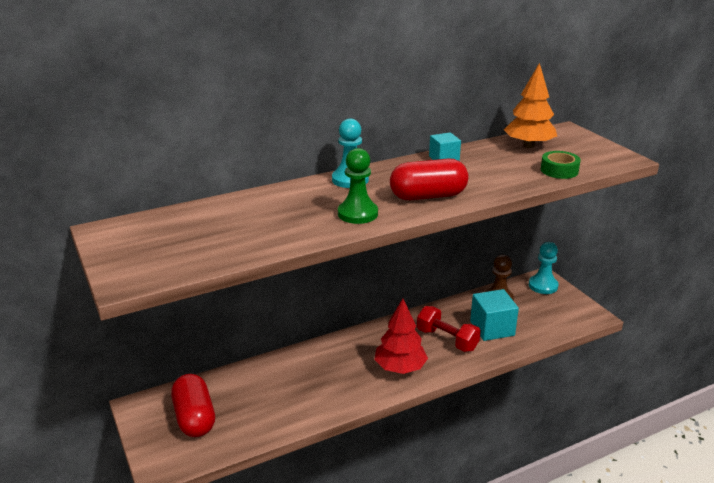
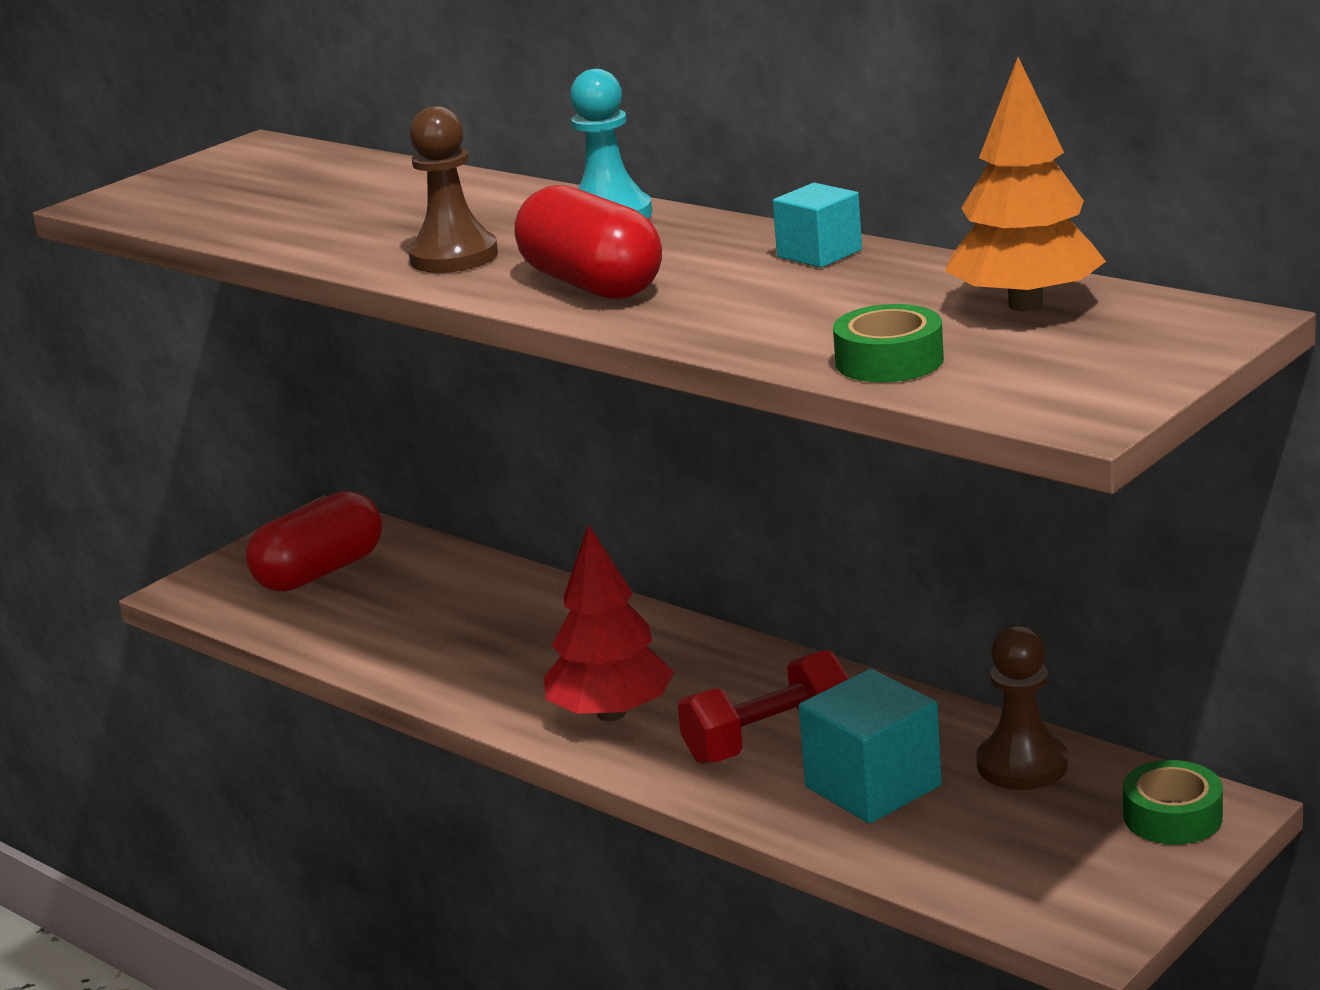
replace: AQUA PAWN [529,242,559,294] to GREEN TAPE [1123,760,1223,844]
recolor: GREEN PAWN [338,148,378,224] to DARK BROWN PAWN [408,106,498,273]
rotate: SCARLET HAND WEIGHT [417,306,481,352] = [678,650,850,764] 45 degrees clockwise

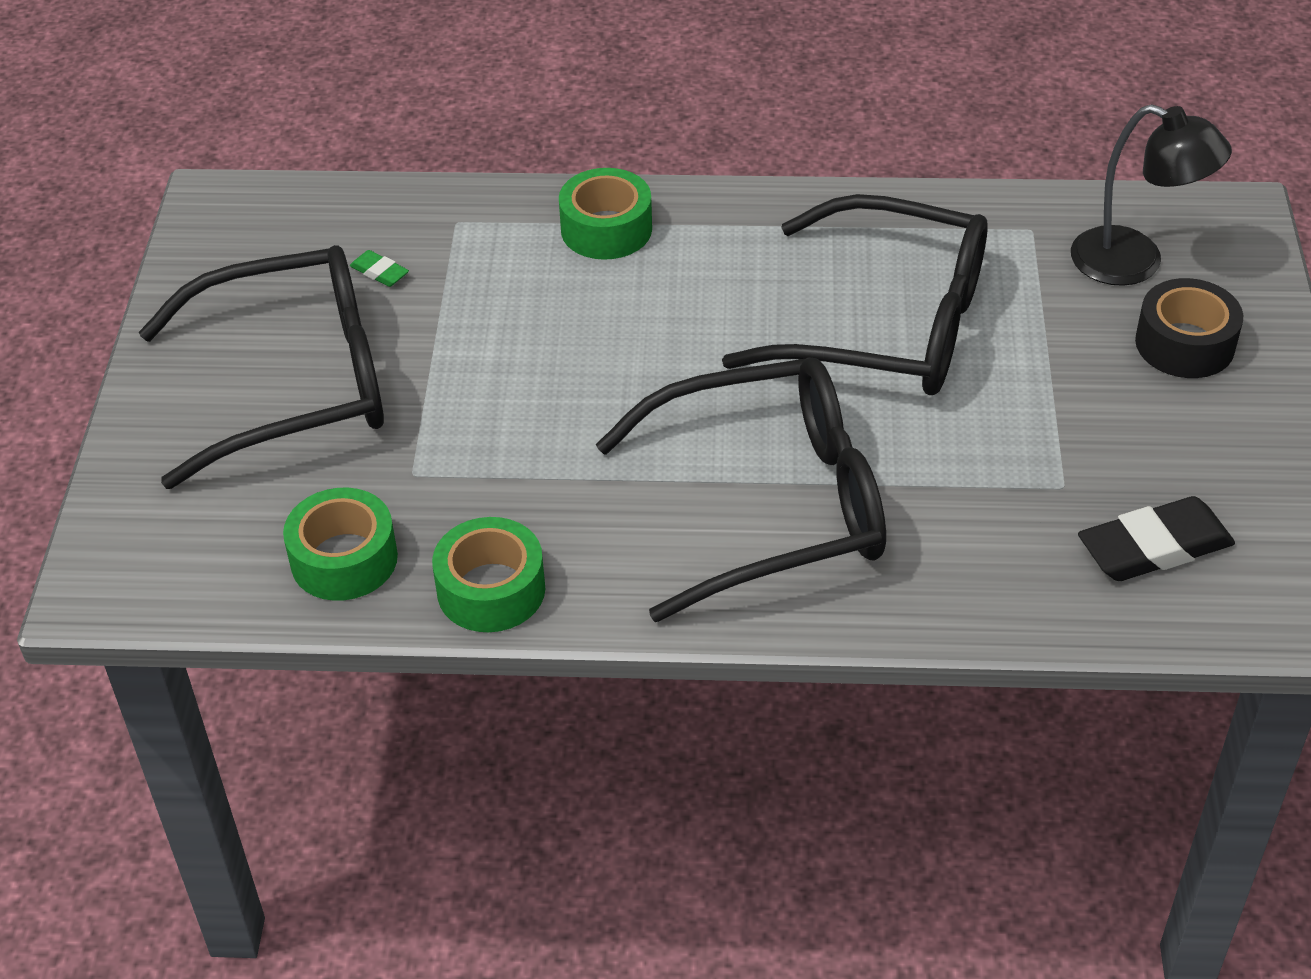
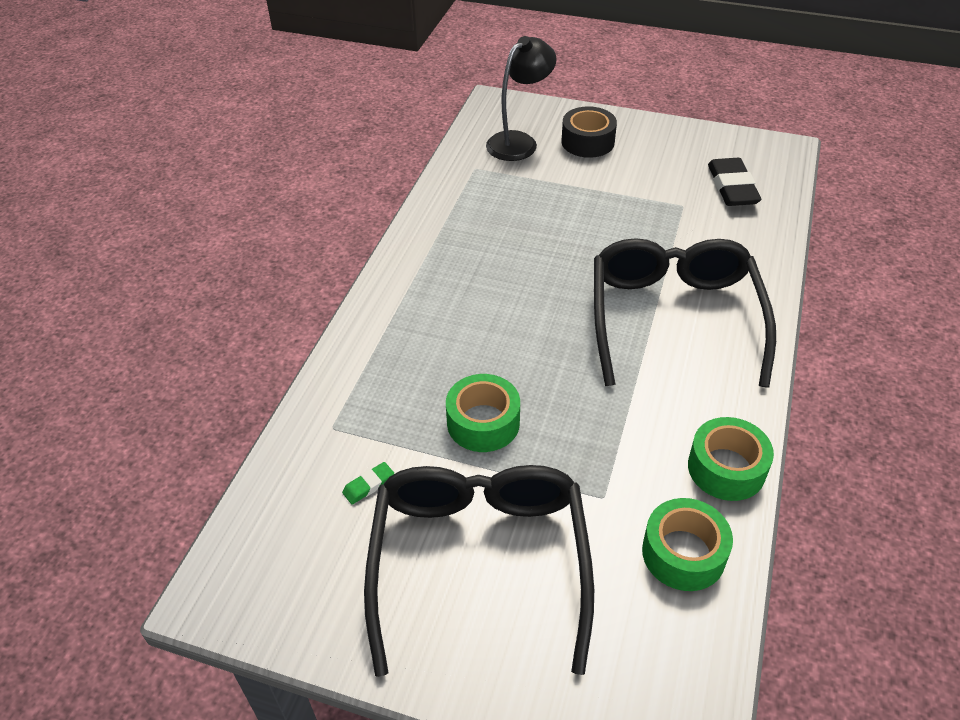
delete: BLACK SPECTACLES [722,194,988,395]
move: GREEN TAPE [559,168,652,260] to [446,374,520,452]

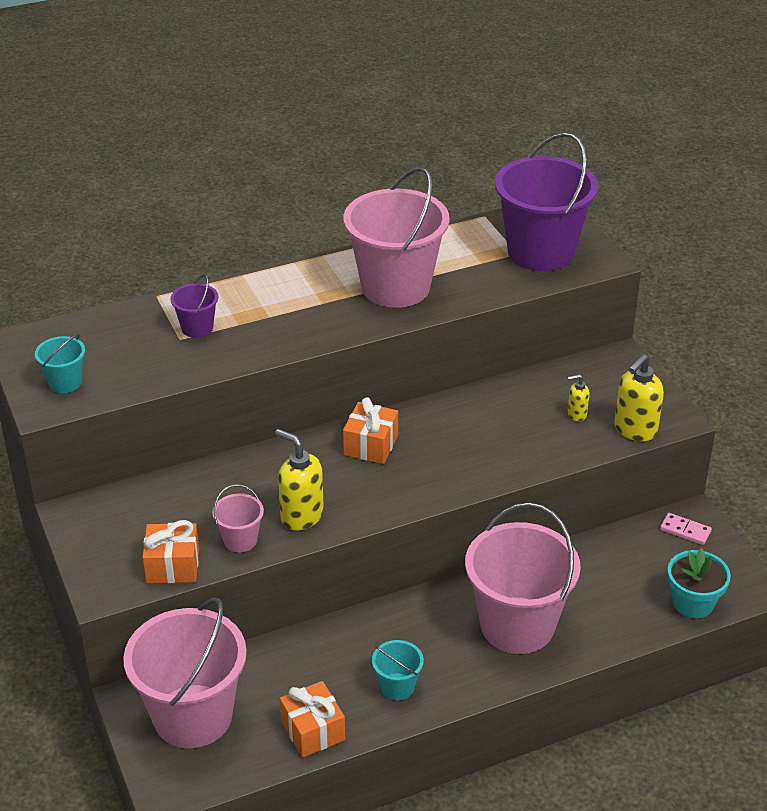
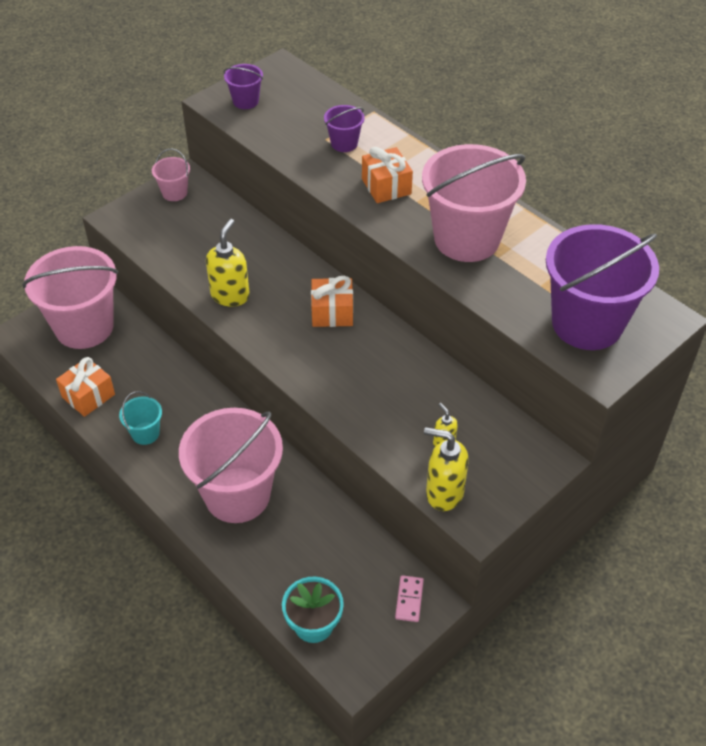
move: PINK BUCKET [212,484,264,552] to [152,148,190,201]; BRIGHT ORANGE PRESENT [142,520,199,583] to [362,147,413,203]
recolor: AQUA BUCKET [35,334,85,393] to ROYAL PURPLE BUCKET [223,64,263,109]

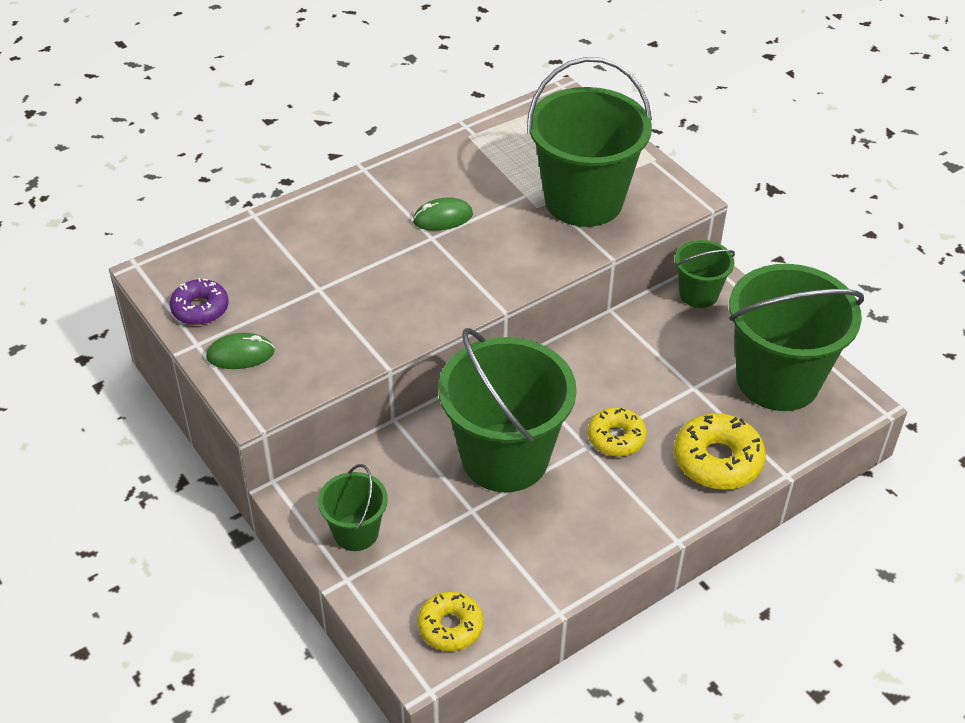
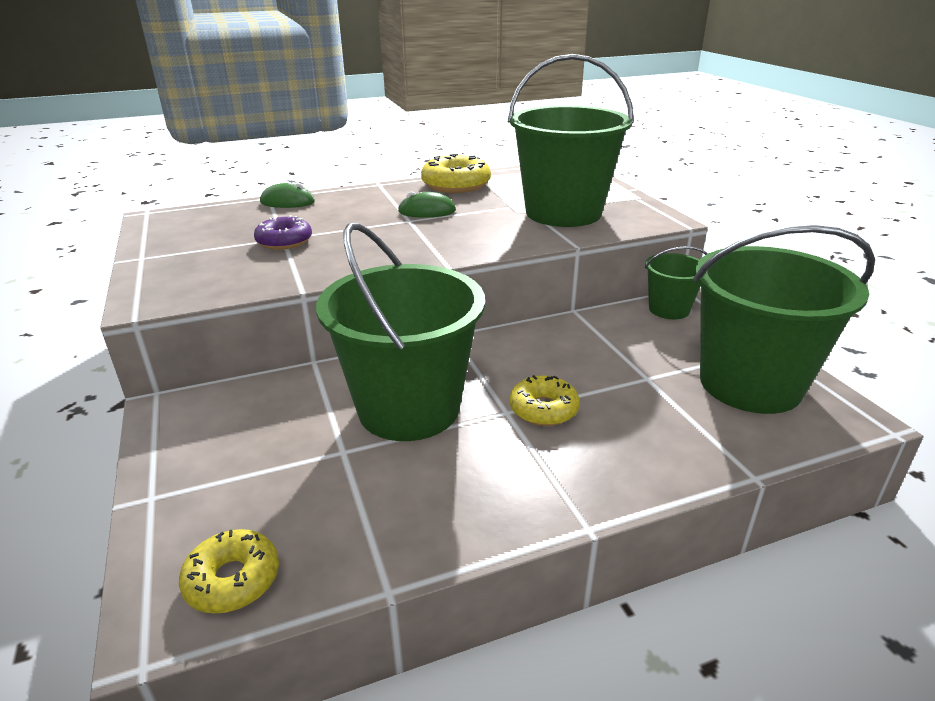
delete: GREEN BUCKET [318,464,388,551]
move: ROYAL PURPLE DOUGHNUT [170,278,228,325] to [254,215,312,250]; GREEN MOUSE [206,333,275,369] to [260,183,315,208]; GOLDEN DOUGHNUT [674,413,766,490] to [421,154,491,193]

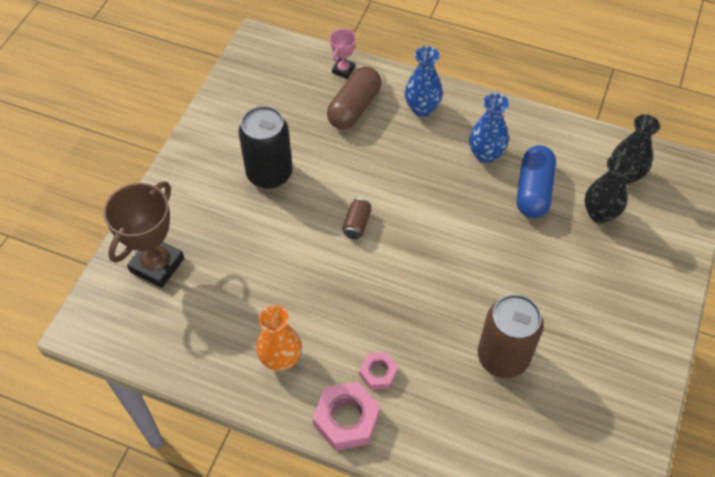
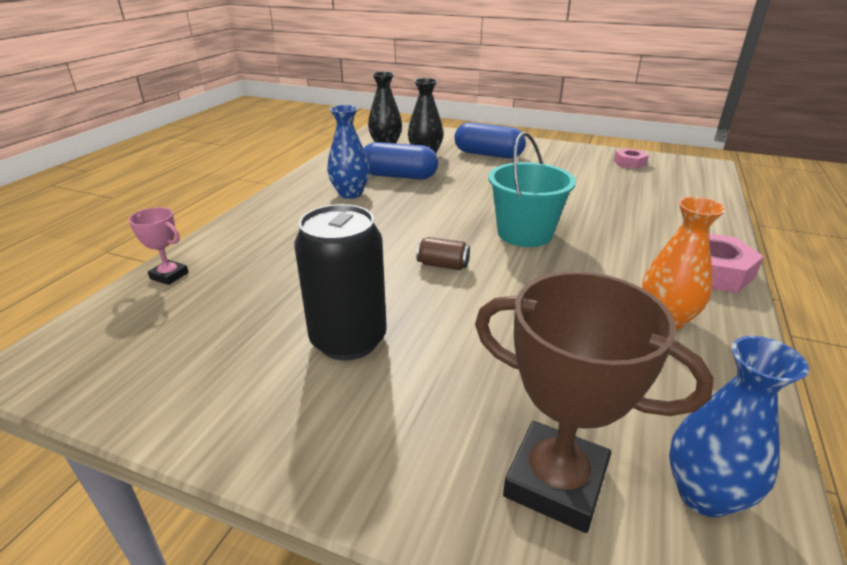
delete: DARK BROWN PILL [327,67,382,129]; DARK BROWN CAN [478,294,544,378]
insert: ROYAL BLUE PILL [454,122,526,158]; AQUA BUCKET [488,132,576,247]
move: PINK HEXAGON NUT [359,352,398,390] to [614,148,649,169]; ROYAL BLUE FLOWER VASE [405,46,443,117] to [669,336,809,517]

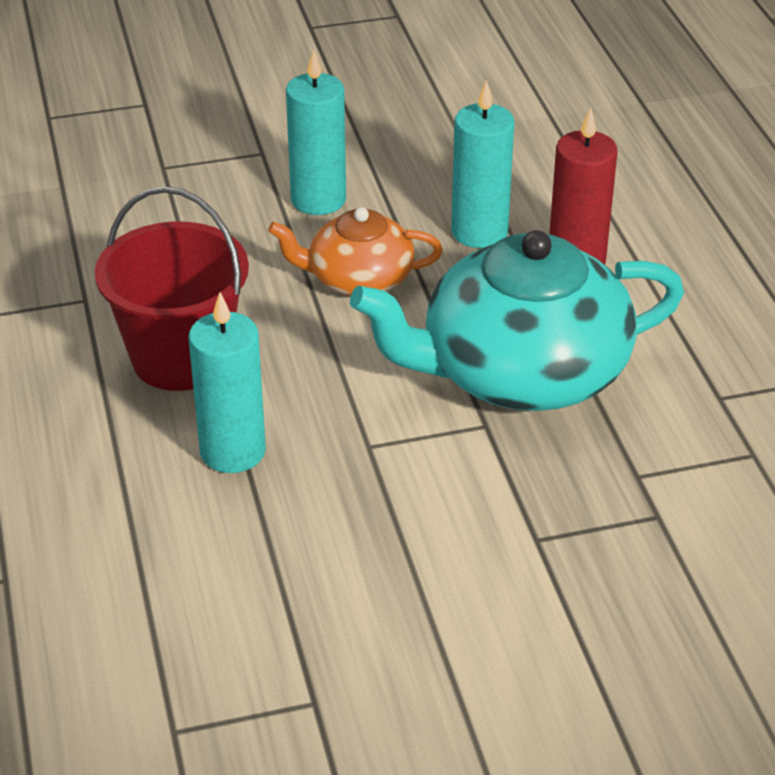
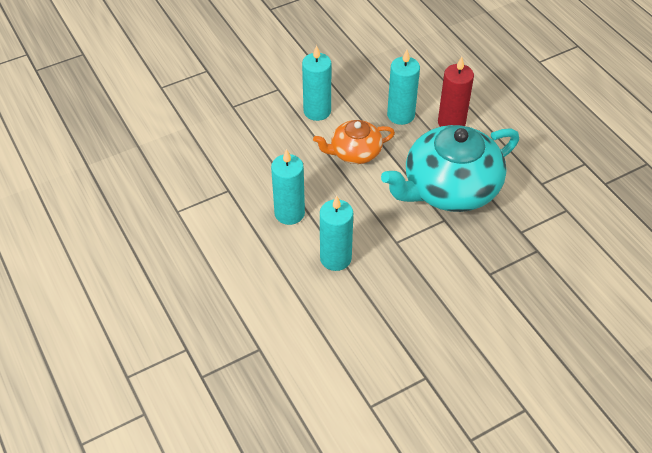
replace: SCARLET BUCKET [95,186,249,391] to AQUA WAX CANDLE [271,149,305,225]

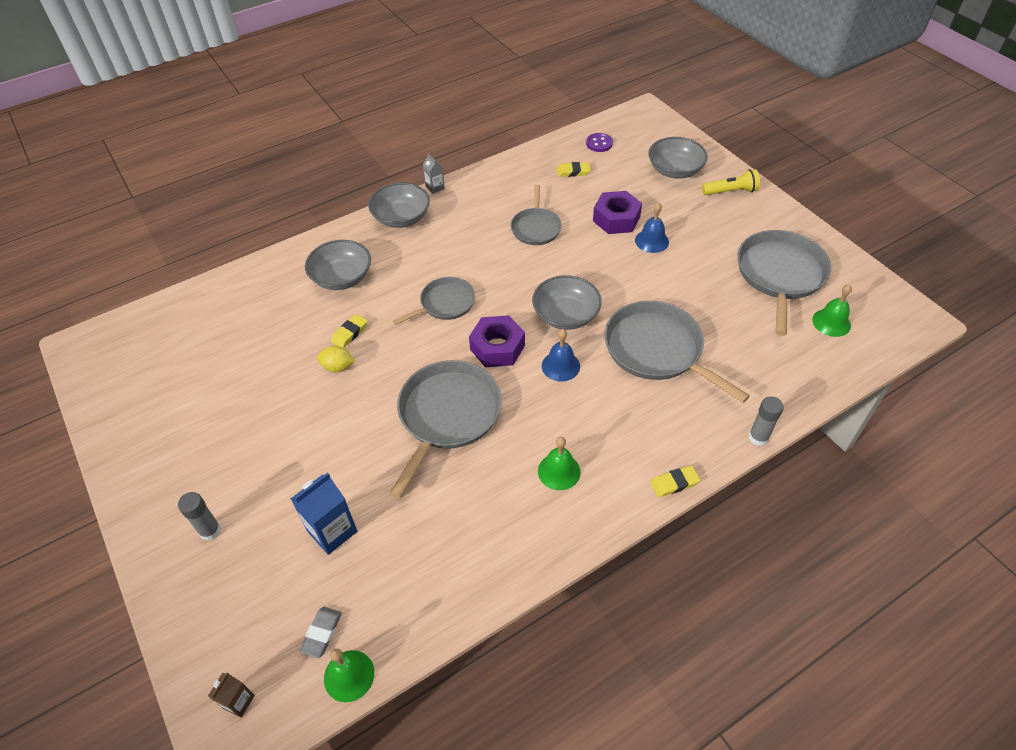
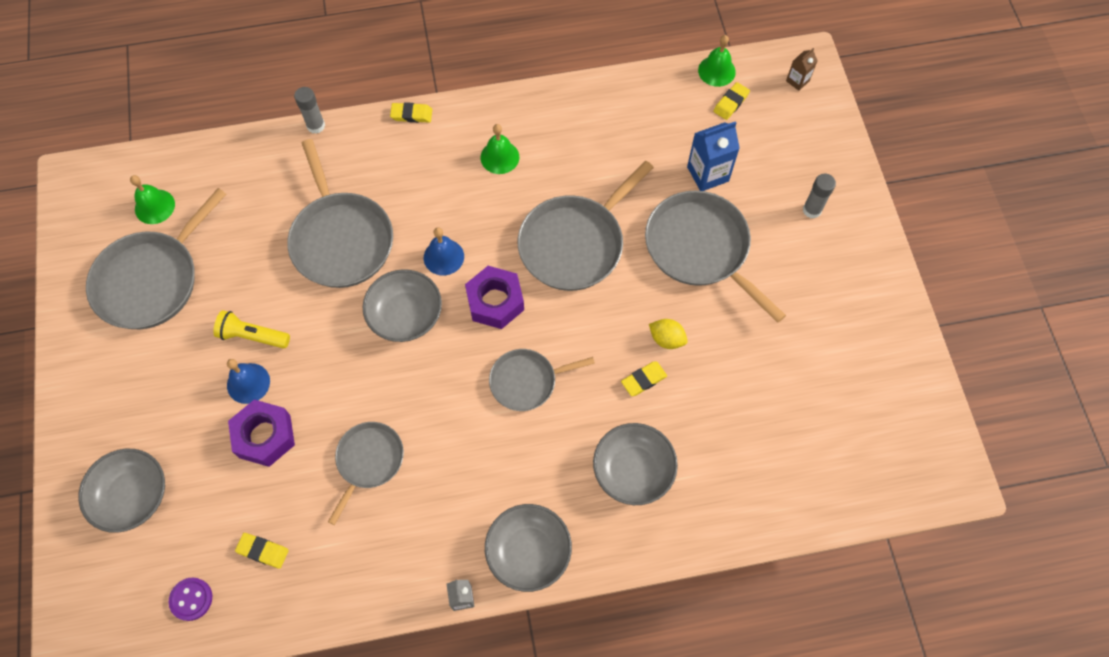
insert: GREY FRYING PAN [645,191,786,323]
move: GOLDEN POCKET TORCH [702,169,760,195] to [213,310,290,349]
recolor: GREY ERASER [299,607,342,658] to GOLDEN ERASER [713,82,750,120]

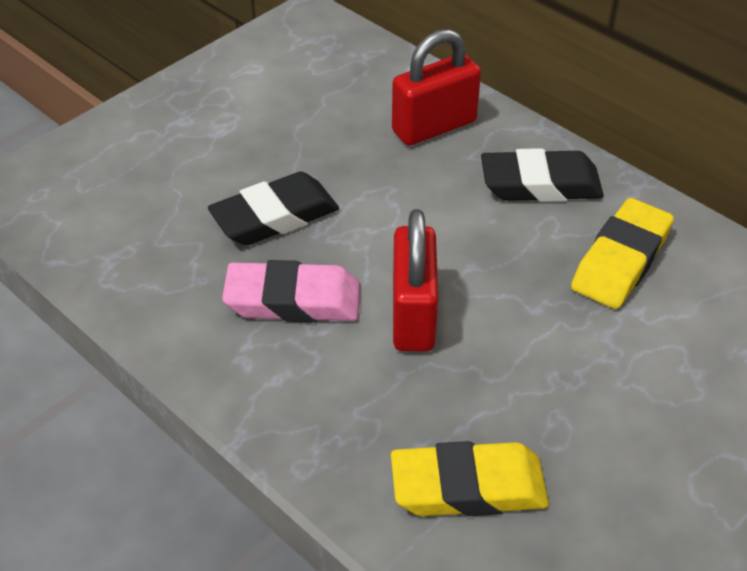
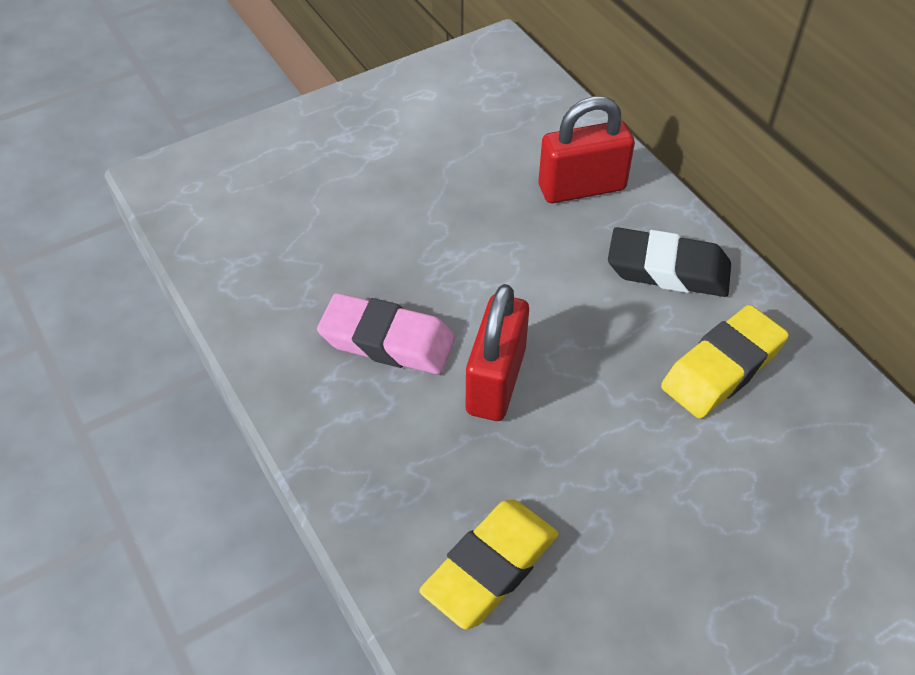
delete: BLACK ERASER [208,172,339,246]
rotate: GOLDEN ERASER [391,441,549,516] = [419,500,559,629] 60 degrees counterclockwise

